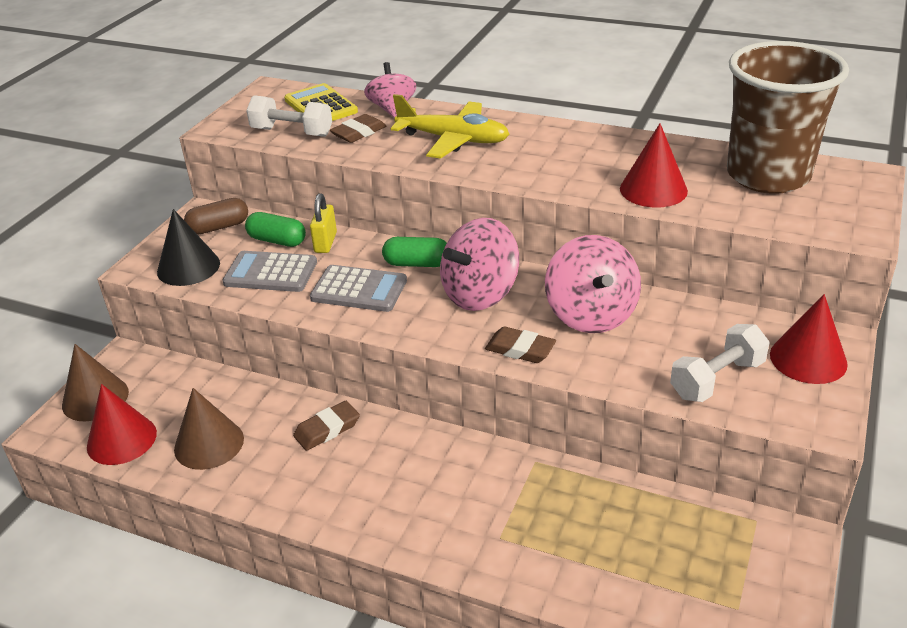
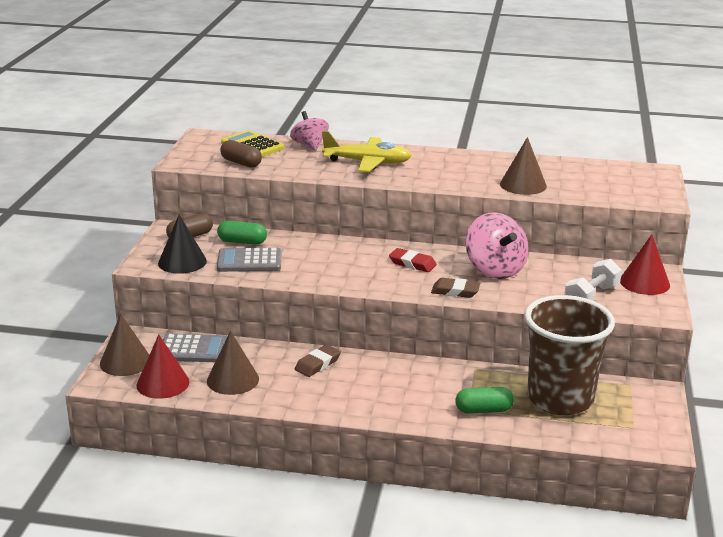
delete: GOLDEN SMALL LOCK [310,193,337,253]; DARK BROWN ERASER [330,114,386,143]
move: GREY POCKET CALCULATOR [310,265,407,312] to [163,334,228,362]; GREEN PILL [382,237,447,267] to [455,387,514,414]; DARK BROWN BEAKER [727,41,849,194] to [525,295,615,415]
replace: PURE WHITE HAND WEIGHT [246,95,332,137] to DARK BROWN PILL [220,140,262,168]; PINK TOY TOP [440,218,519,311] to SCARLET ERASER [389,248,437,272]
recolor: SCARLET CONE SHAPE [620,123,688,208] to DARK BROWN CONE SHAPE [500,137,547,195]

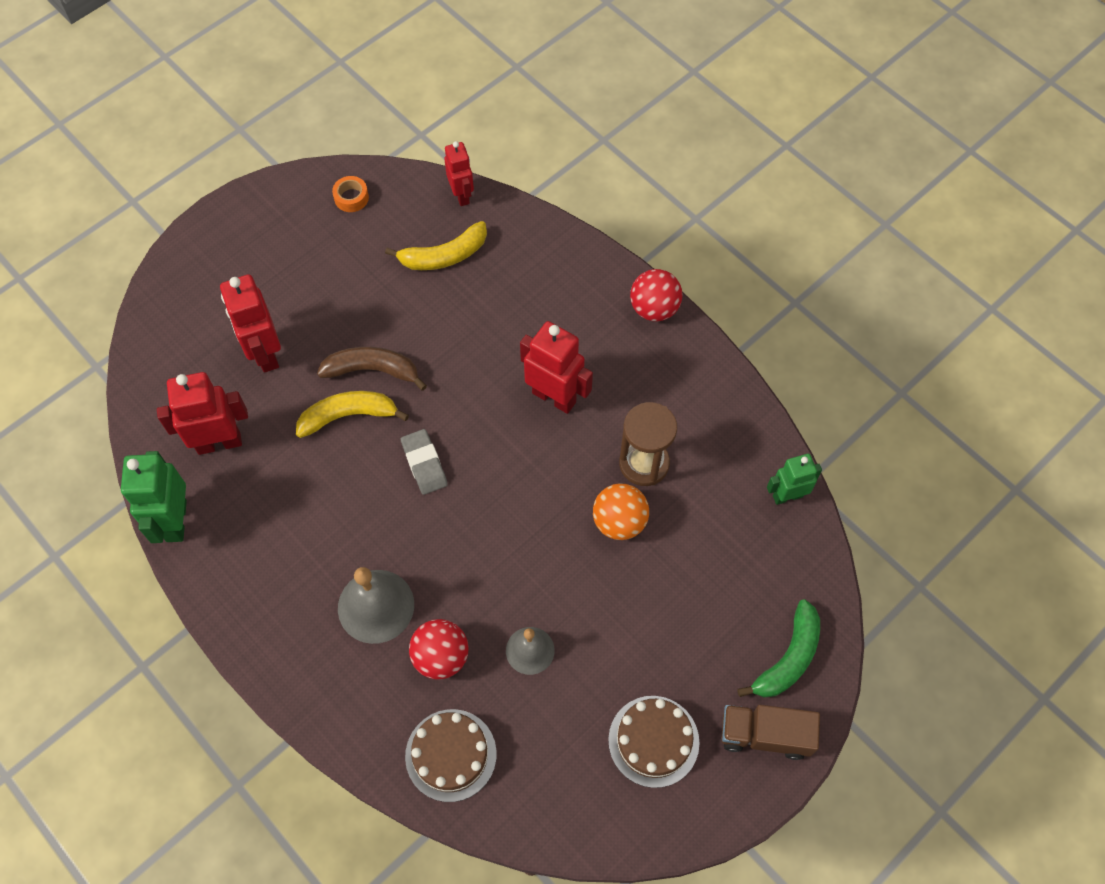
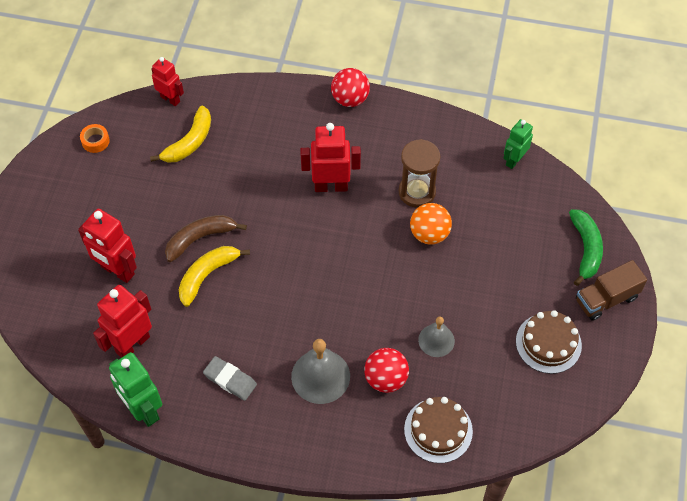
move: GREY ERASER [401,429,448,495] to [203,356,257,401]

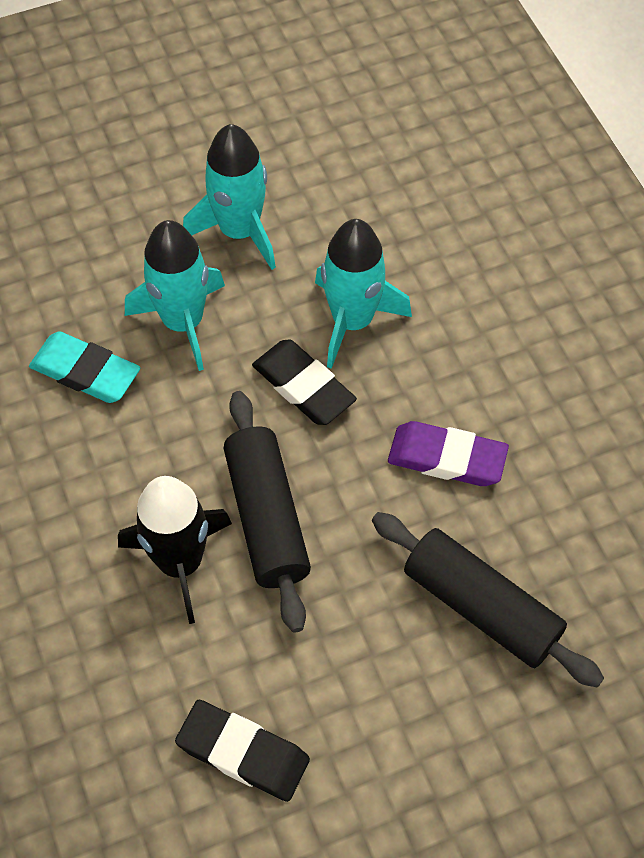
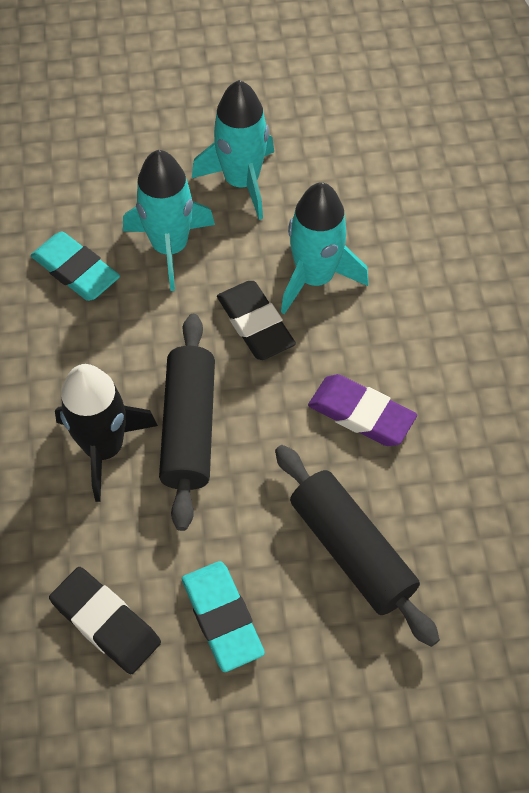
insert: AQUA ERASER [182,561,265,672]

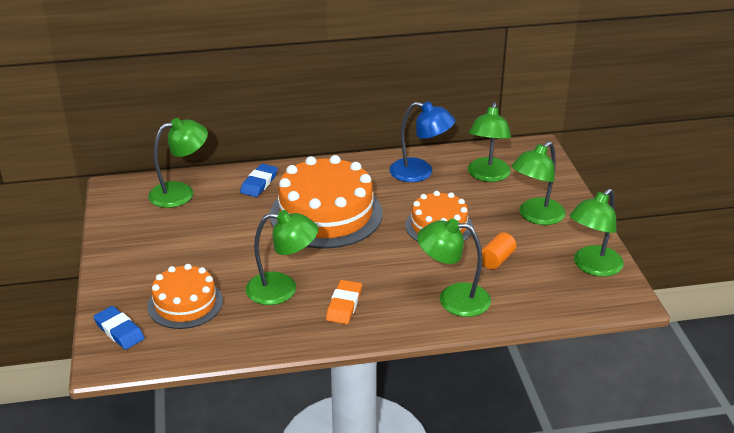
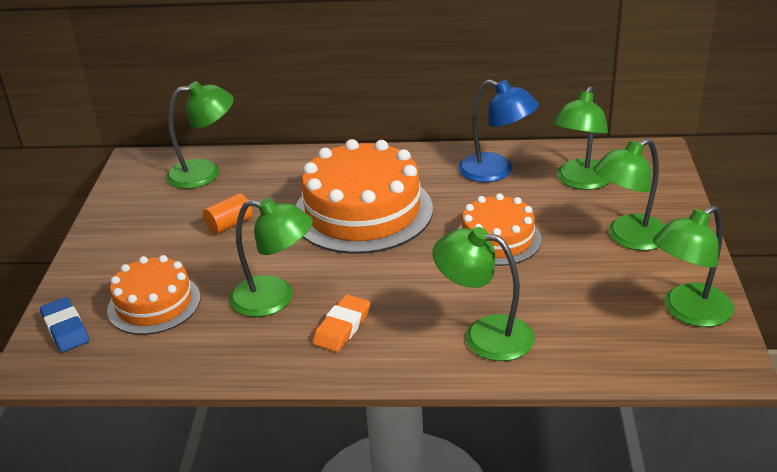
delete: ROYAL BLUE ERASER [240,164,278,197]
move: BRIGHT ORANGE CYLINDER [482,232,517,269] to [203,193,252,234]

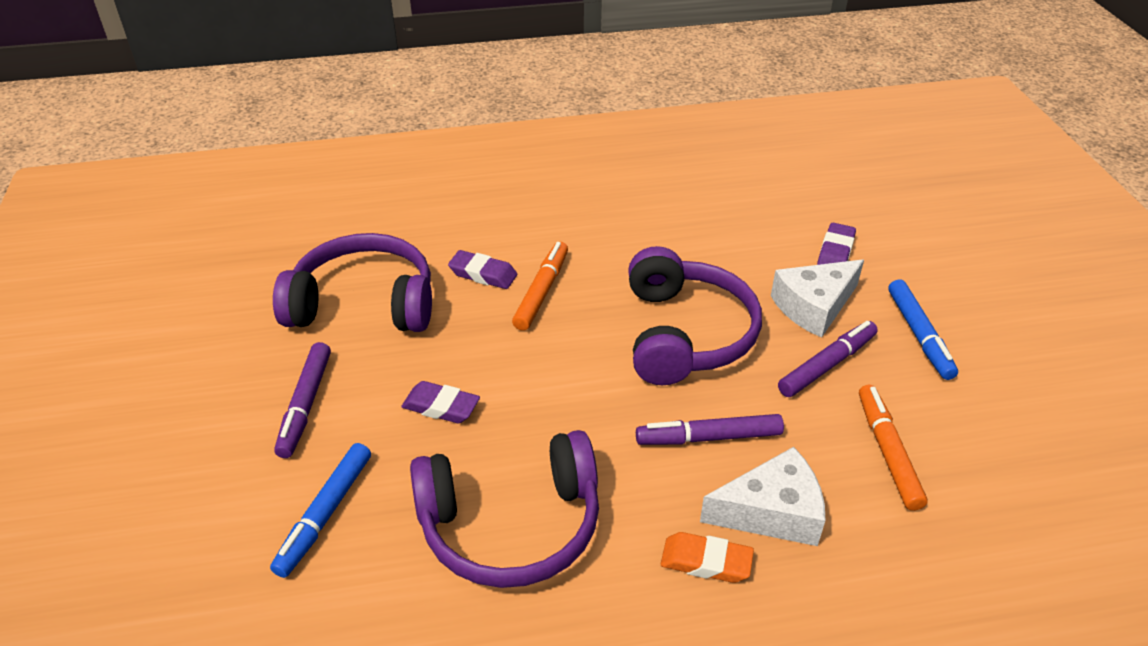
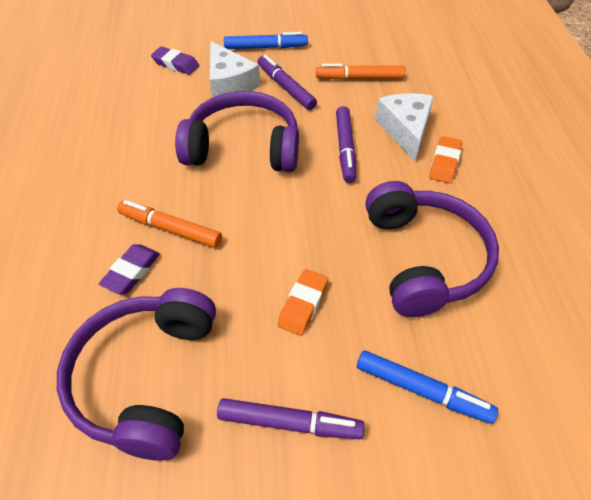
recolor: ROYAL PURPLE ERASER [401,381,480,423] to BRIGHT ORANGE ERASER [277,269,328,336]

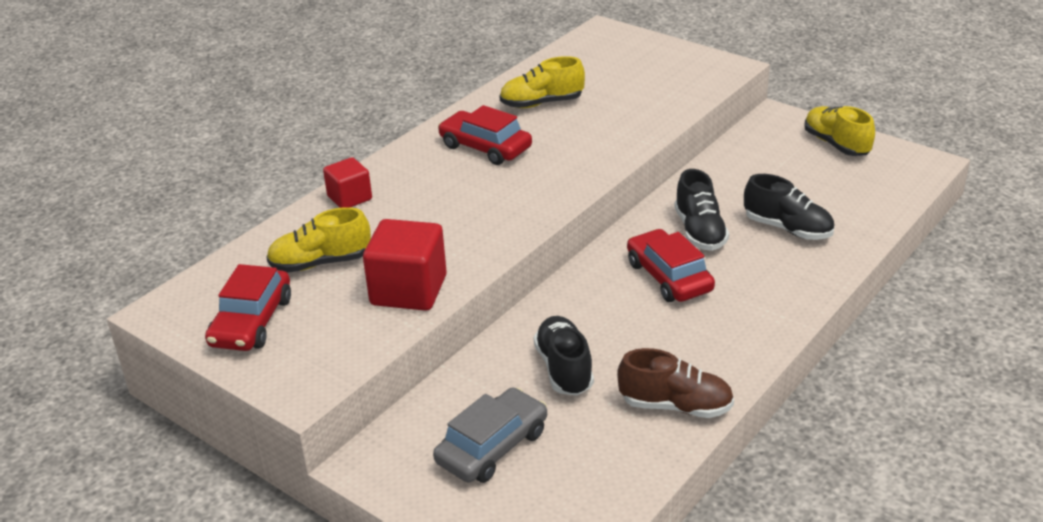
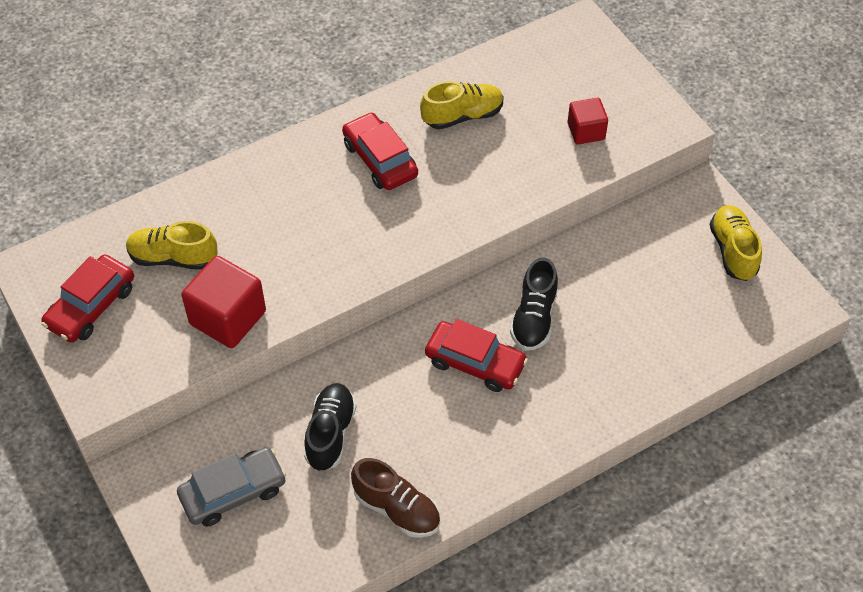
delete: BLACK SHOE [744,174,834,240]
move: SCARLET BLOCK [323,157,372,208] to [568,98,608,144]
rotate: GOLDEN SHOE [500,56,585,108] = [420,81,503,130] 150 degrees clockwise; SCARLET TOY CAR [627,229,715,302] = [425,319,528,392] 120 degrees clockwise

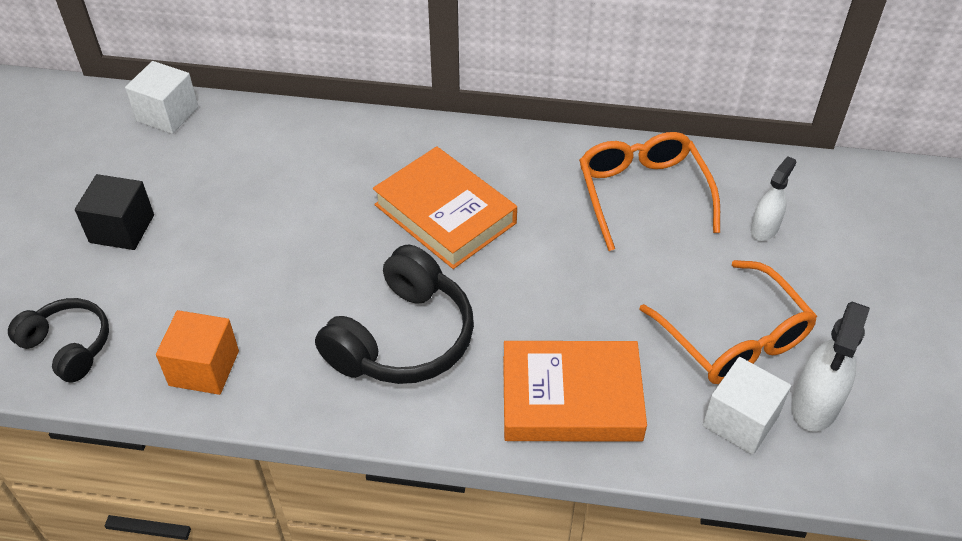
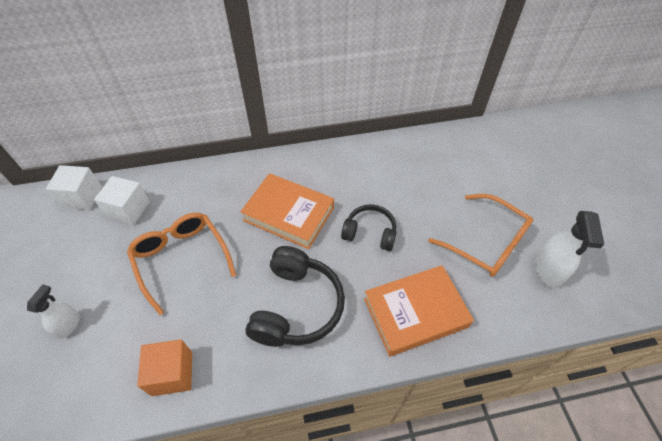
delete: BLACK BLOCK [75,174,154,250]
move: PURE WHITE SPRAYER [750,156,796,241] to [27,284,80,339]; PURE WHITE BLOCK [703,357,791,455] to [94,176,150,225]; BRIGHT ORANGE SPECTACLES [579,132,720,251] to [127,213,236,315]; BLACK HEADPHONES [8,298,109,382] to [341,204,397,251]

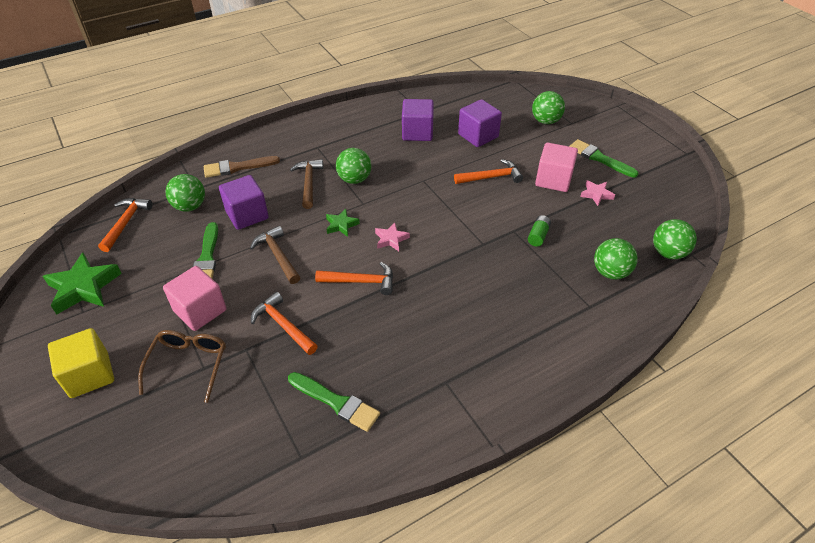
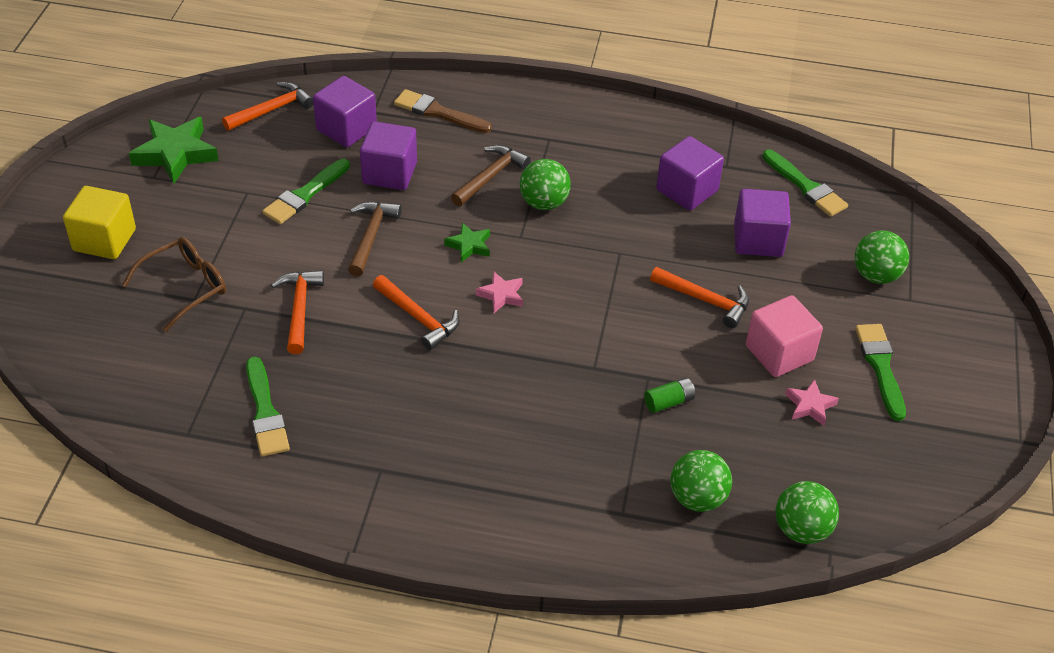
delete: PINK BLOCK [163,266,227,331]
insert: GREEN BRUSH [763,149,848,217]
replace: GREEN BALL [166,174,205,212] to ROYAL PURPLE BLOCK [313,76,377,147]

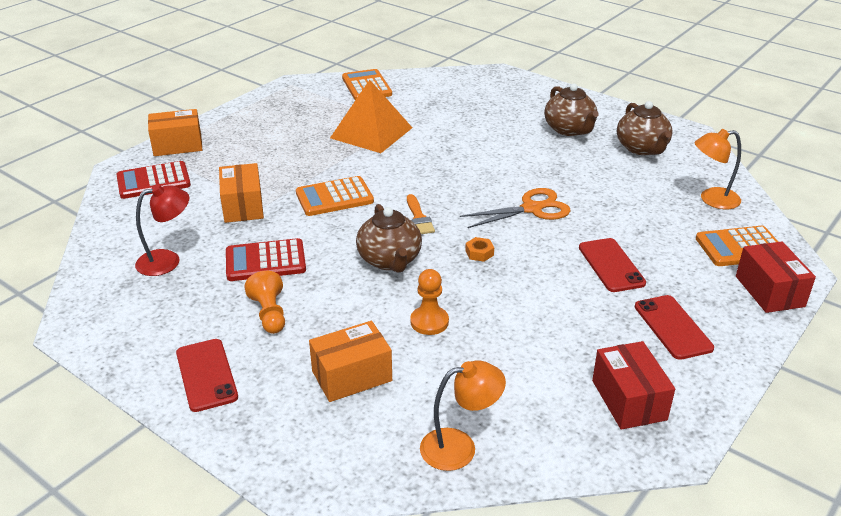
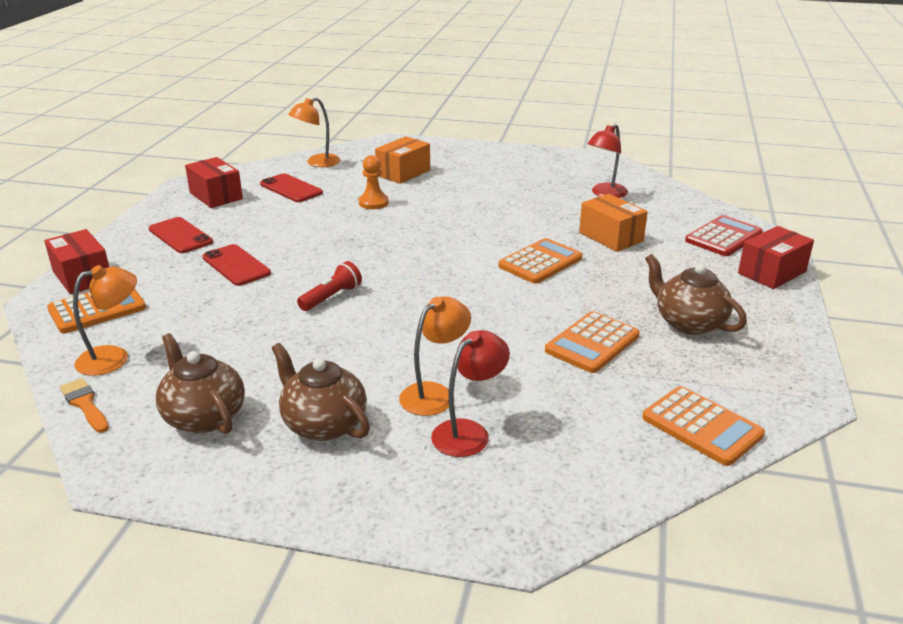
delete: SCARLET POCKET CALCULATOR [226,238,306,281]; BRIGHT ORANGE PAWN [244,271,285,334]; BRIGHT ORANGE HEXAGON NUT [465,237,494,262]
insert: BRIGHT ORANGE READING LAMP [399,297,471,416]; SCARLET READING LAMP [431,330,510,457]
move: BRIGHT ORANGE BRUSH [407,194,435,234] to [60,378,109,433]; SCARLET SMARTPHONE [176,339,238,412] to [260,173,323,202]; DARK BROWN TEA POT [356,204,422,273] to [645,254,747,335]
replace: BRIGHT ORANGE PAIR OF SCISSORS [460,188,571,228] to SCARLET POCKET TORCH [297,261,362,311]; BRIGHT ORANGE PYRAMID [330,80,412,153] to BRIGHT ORANGE POCKET CALCULATOR [545,311,640,373]
recolor: BRIGHT ORANGE BOX [148,109,202,156] to SCARLET BOX [738,226,814,289]

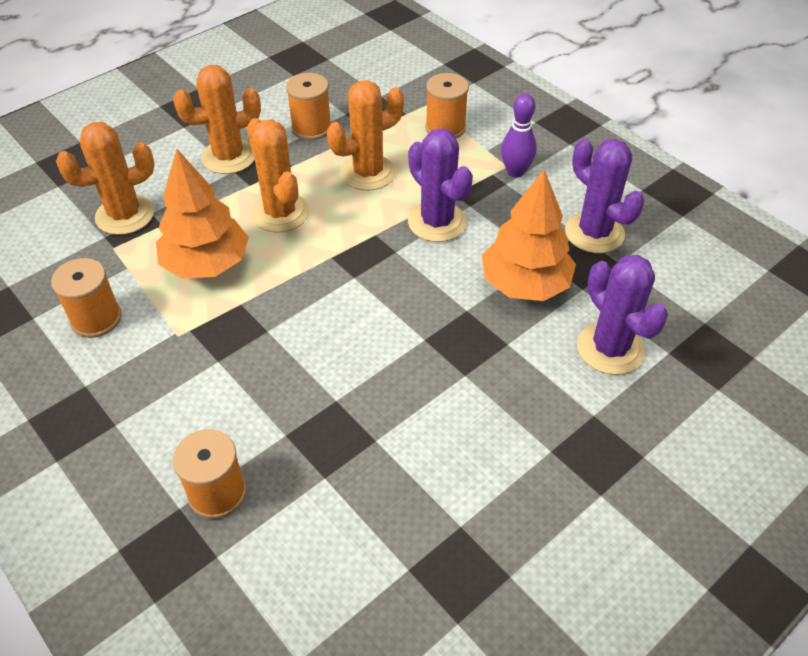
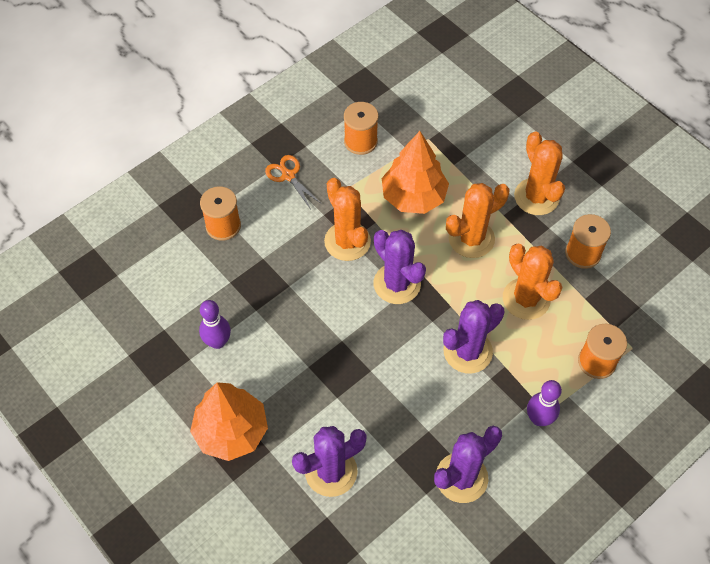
insert: ROYAL PURPLE SKITTLE [199,300,231,349]; BRIGHT ORANGE PAIR OF SCISSORS [265,155,322,209]; ROYAL PURPLE SAGUARO CACTUS [374,230,426,304]
move: BRIGHT ORANGE TOY TREE [482,170,576,301] to [190,382,268,461]; BRIGHT ORANGE SAGUARO CACTUS [56,122,154,235] to [324,178,371,261]

